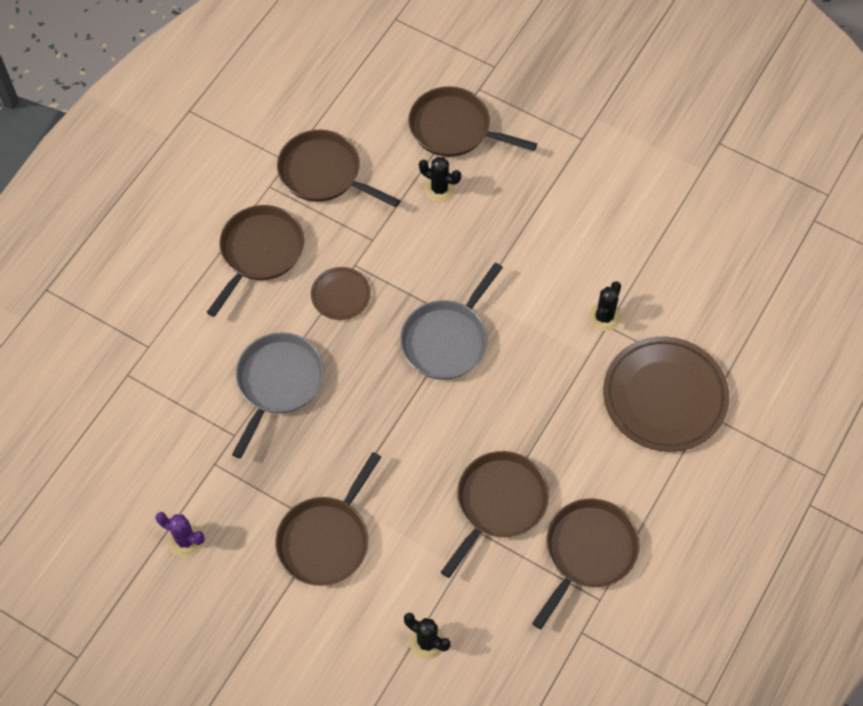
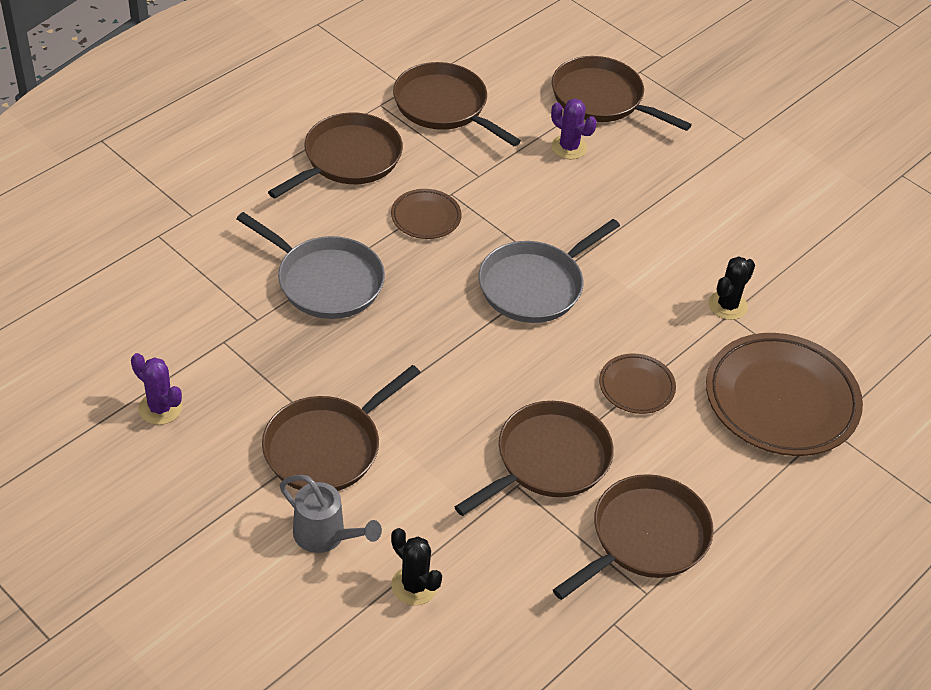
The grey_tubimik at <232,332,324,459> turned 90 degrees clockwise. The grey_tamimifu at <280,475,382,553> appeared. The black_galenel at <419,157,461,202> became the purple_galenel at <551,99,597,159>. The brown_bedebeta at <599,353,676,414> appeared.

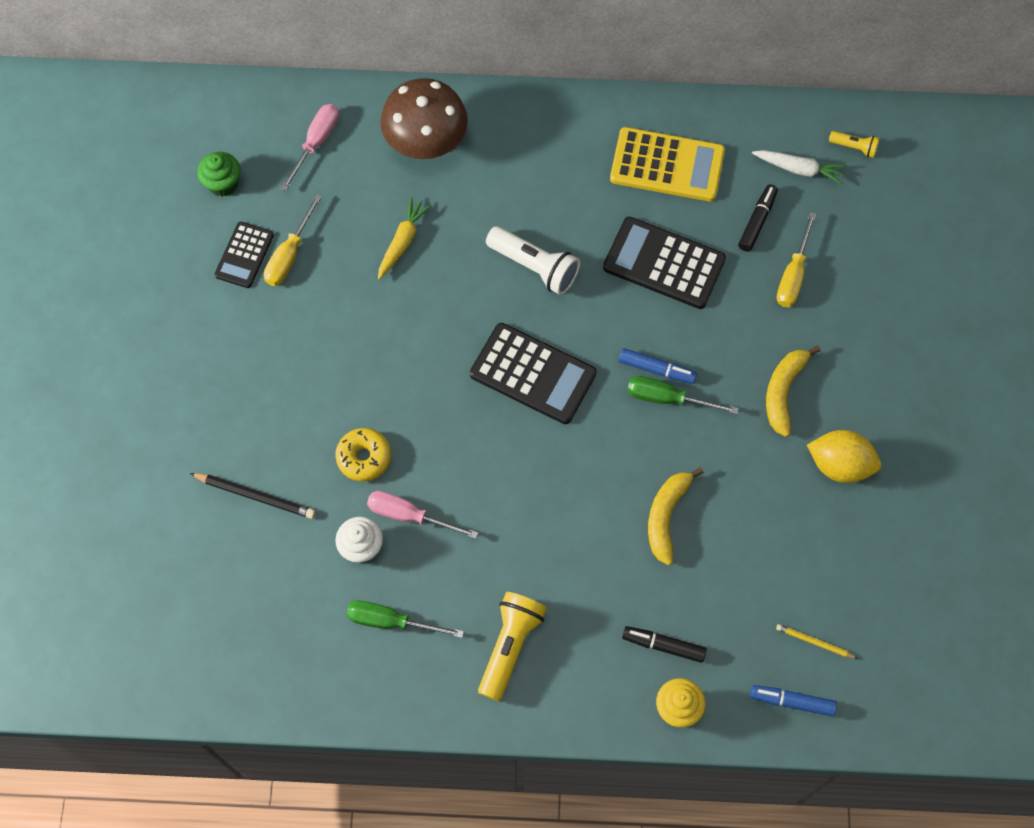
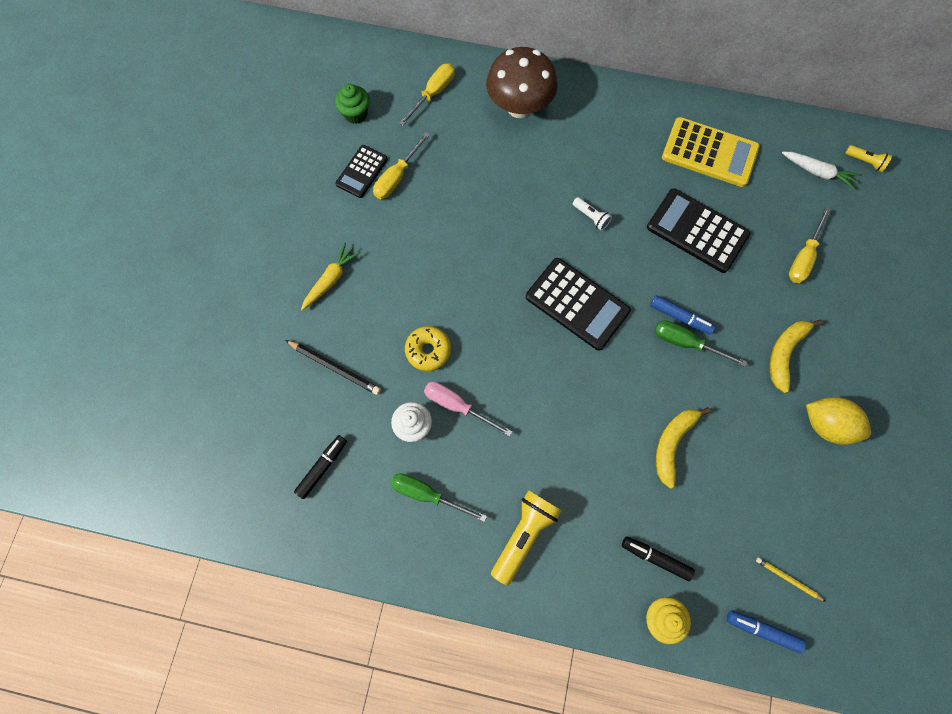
The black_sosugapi moved from <738,184,778,252> to <294,435,347,499>. The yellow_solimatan moved from <378,197,432,280> to <301,243,360,311>. The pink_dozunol at <281,104,339,191> became the yellow_dozunol at <399,63,455,126>. The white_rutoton at <486,226,580,295> changed to 0.52 times the size.

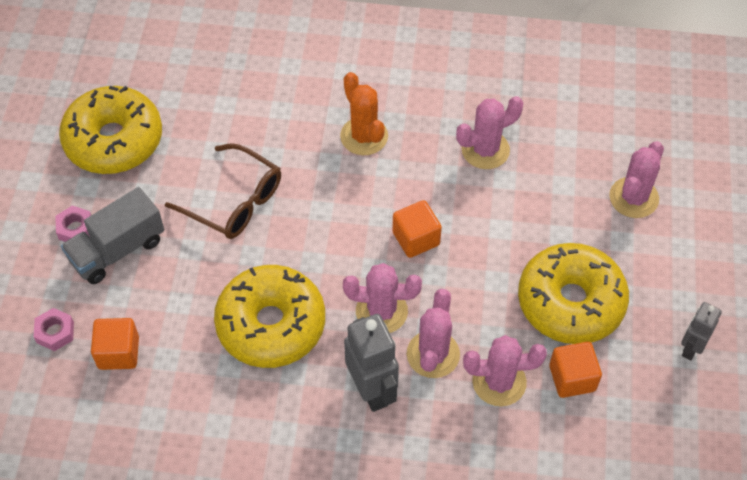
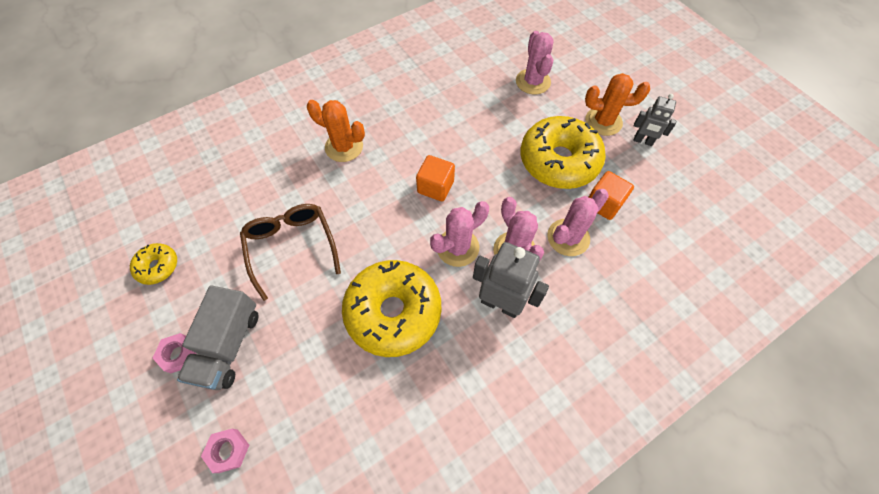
The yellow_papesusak at <59,86,162,174> changed to 0.47 times the size. The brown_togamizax at <165,143,281,239> turned 105 degrees counterclockwise. The orange_galenel at <585,73,650,136> appeared. The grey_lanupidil at <681,302,722,361> turned 60 degrees counterclockwise. The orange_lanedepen at <91,318,139,370> disappeared. The pink_galenel at <456,96,524,169> disappeared.

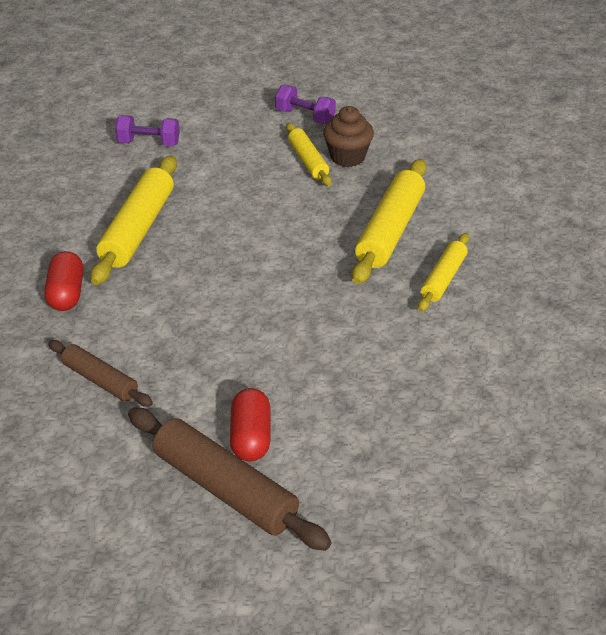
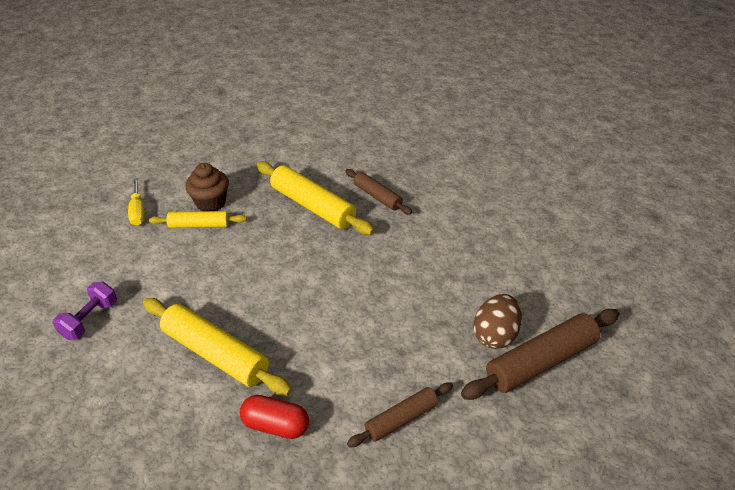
The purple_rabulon at <275,84,336,124> was replaced by the yellow_dozunol at <128,178,145,226>. The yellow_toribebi at <418,233,470,312> became the brown_toribebi at <345,169,412,214>. The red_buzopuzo at <230,388,270,462> was replaced by the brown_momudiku at <473,294,522,349>.

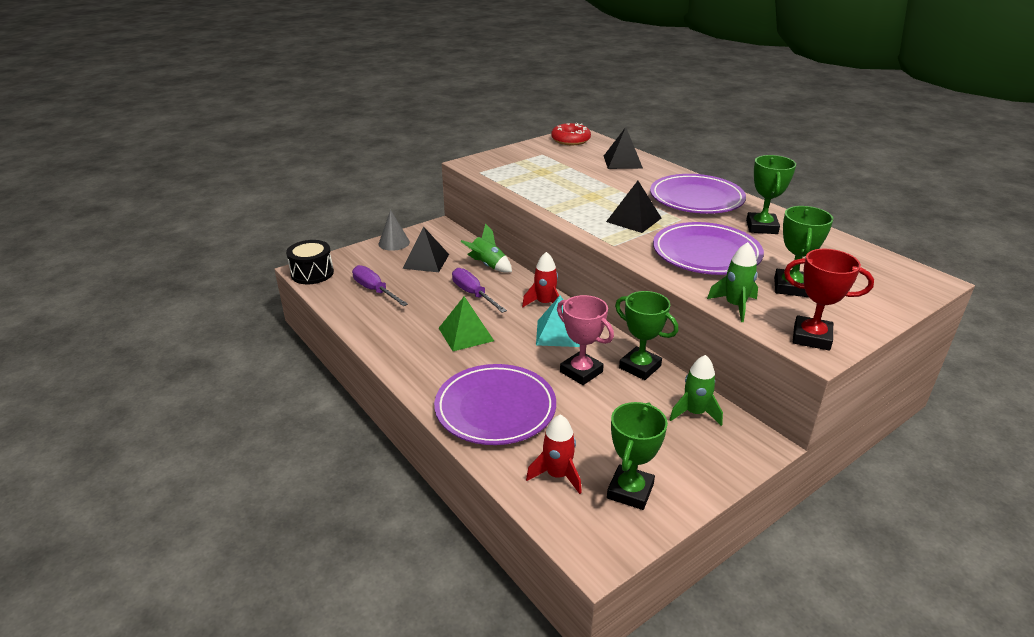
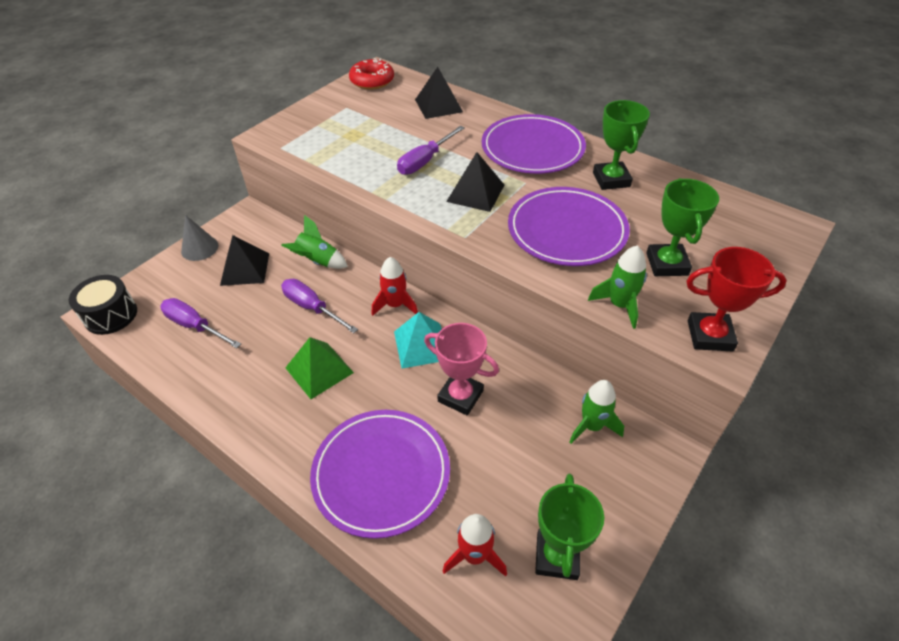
The purple_dozunol at <397,126,465,175> appeared. The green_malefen at <615,291,678,380> disappeared.

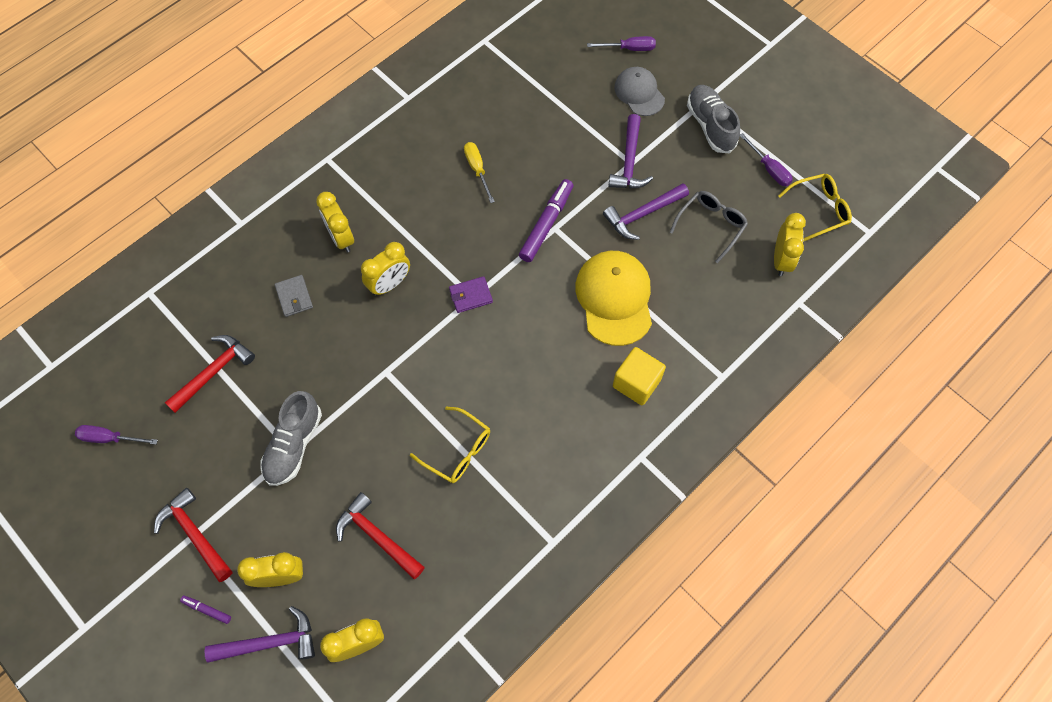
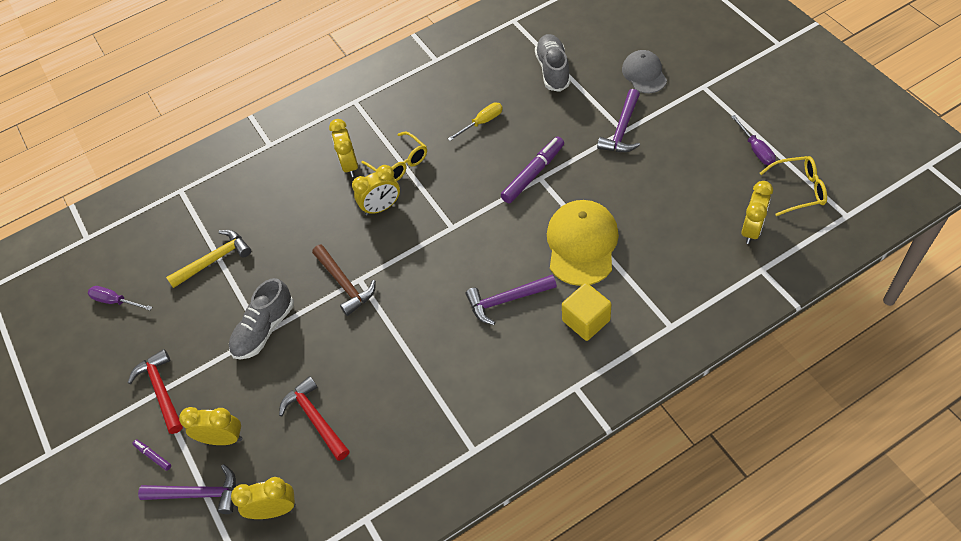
The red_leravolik at <165,335,255,413> became the yellow_leravolik at <166,230,251,288>. The brown_leravolik at <312,244,376,316> appeared. The yellow_togamizax moved from <410,407,490,483> to <361,132,427,181>. The yellow_dozunol at <464,142,495,203> turned 60 degrees clockwise. The purple_leravolik moved from <603,183,689,240> to <465,275,557,325>. The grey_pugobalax moved from <687,85,740,153> to <535,34,571,92>. The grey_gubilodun at <275,275,313,317> disappeared. The purple_gubilodun at <449,276,493,313> disappeared. The purple_dozunol at <587,36,656,51> disappeared. The grey_togamizax at <670,191,748,263> disappeared.

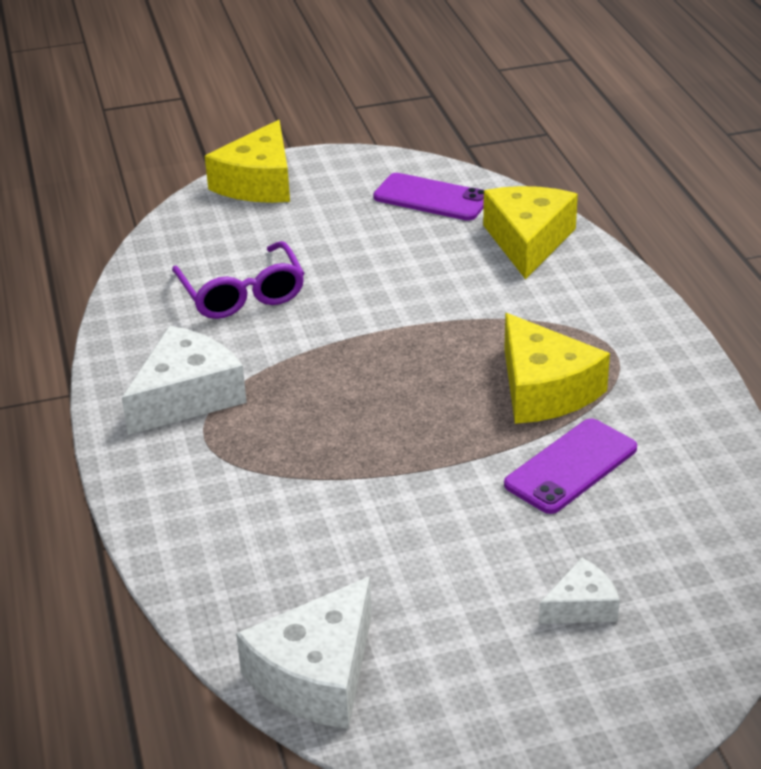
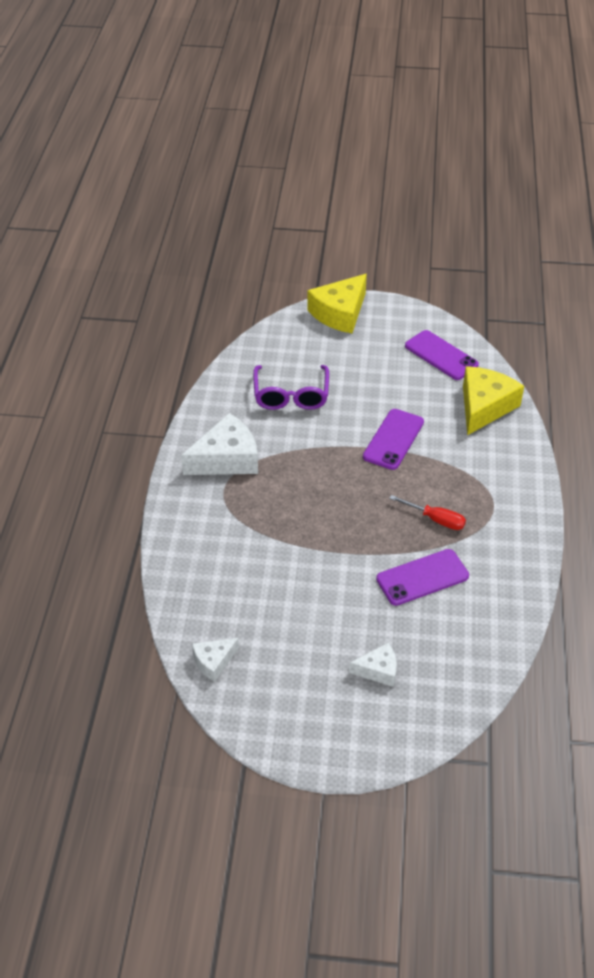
The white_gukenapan at <236,576,371,729> changed to 0.54 times the size. The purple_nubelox at <363,409,424,470> appeared. The yellow_gukenapan at <504,313,610,424> was replaced by the red_dozunol at <389,495,466,530>.

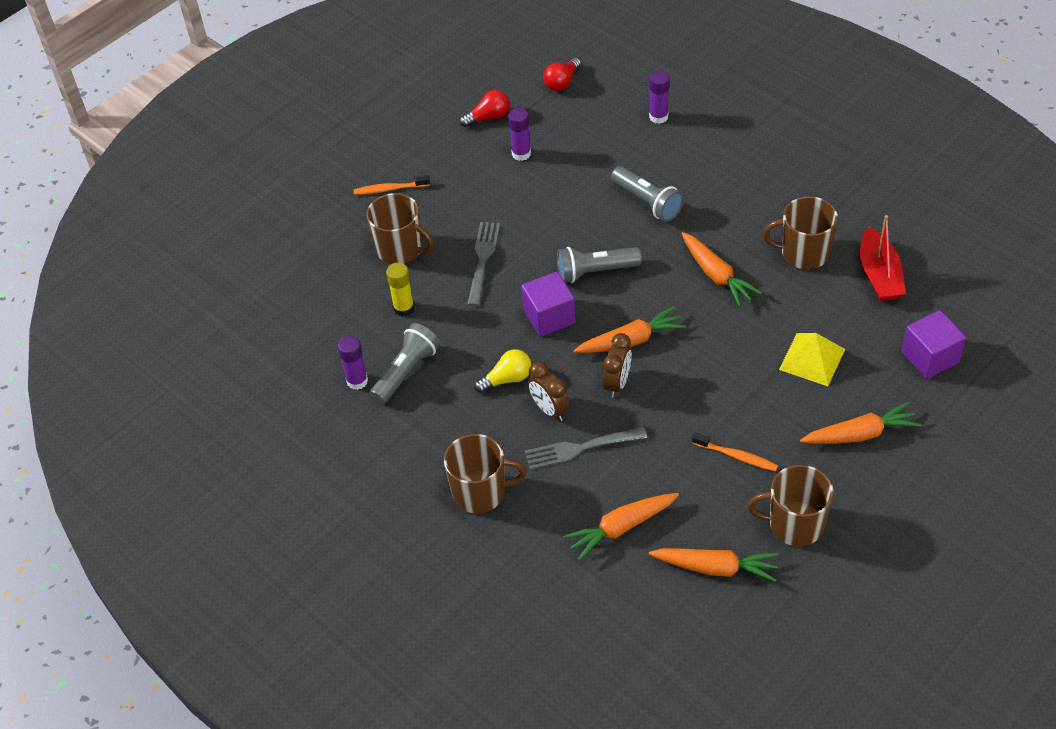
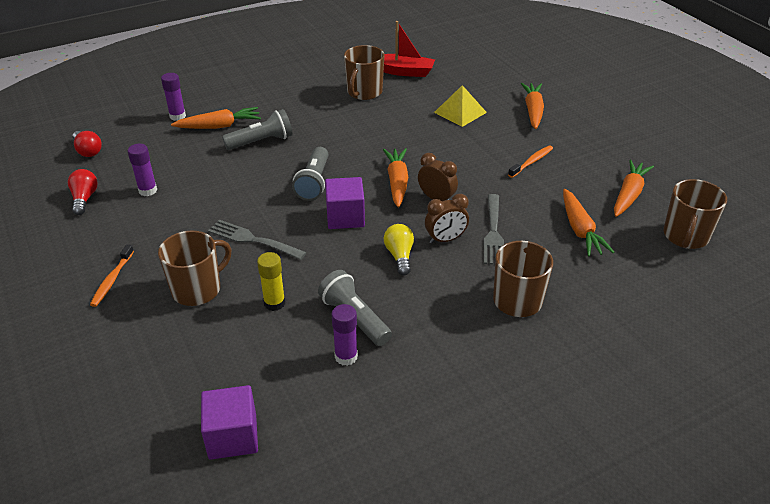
The orange_solimatan moved from <681,232,762,307> to <171,107,261,129>. The purple_lanedepen moved from <902,310,966,379> to <201,385,258,460>. The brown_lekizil moved from <748,465,834,546> to <664,179,727,249>.

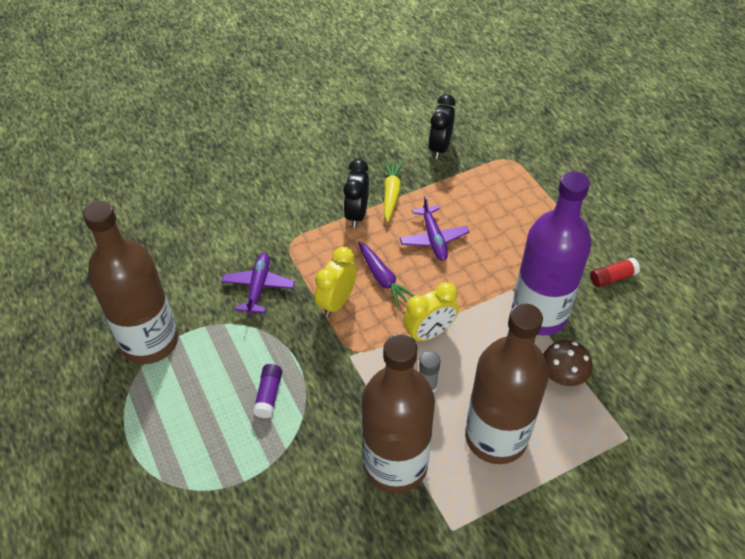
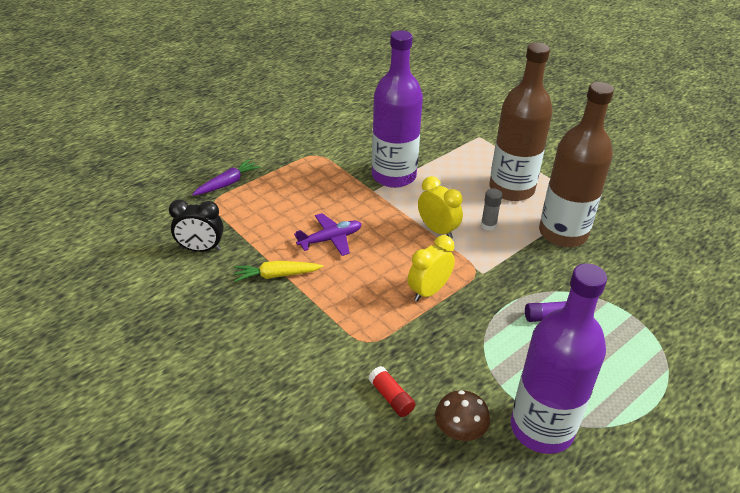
The purple_solimatan moved from <358,242,414,307> to <192,159,261,196>. The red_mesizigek moved from <590,257,640,287> to <368,366,416,417>. The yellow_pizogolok at <315,247,357,317> turned 120 degrees clockwise. The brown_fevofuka moved from <543,340,593,386> to <435,390,490,441>. The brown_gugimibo at <83,201,178,364> became the purple_gugimibo at <511,263,607,454>. The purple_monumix at <221,253,295,315> disappeared. The black_pizogolok at <343,159,369,228> disappeared.

